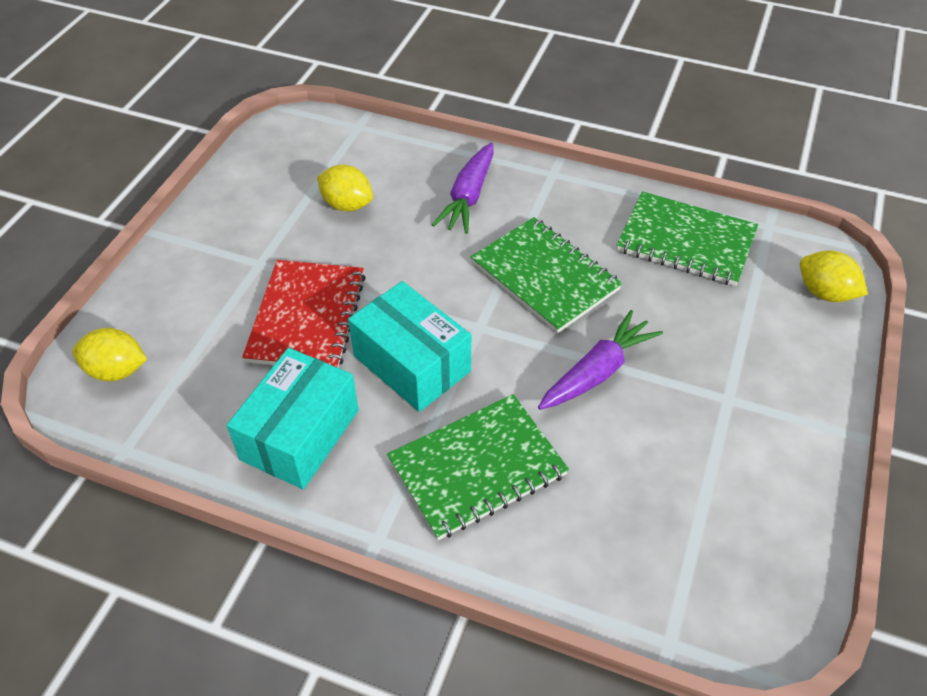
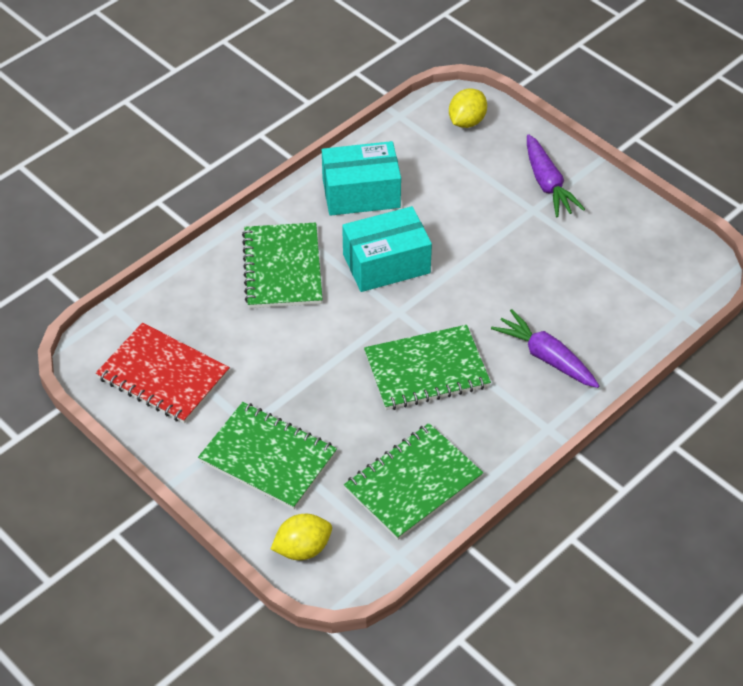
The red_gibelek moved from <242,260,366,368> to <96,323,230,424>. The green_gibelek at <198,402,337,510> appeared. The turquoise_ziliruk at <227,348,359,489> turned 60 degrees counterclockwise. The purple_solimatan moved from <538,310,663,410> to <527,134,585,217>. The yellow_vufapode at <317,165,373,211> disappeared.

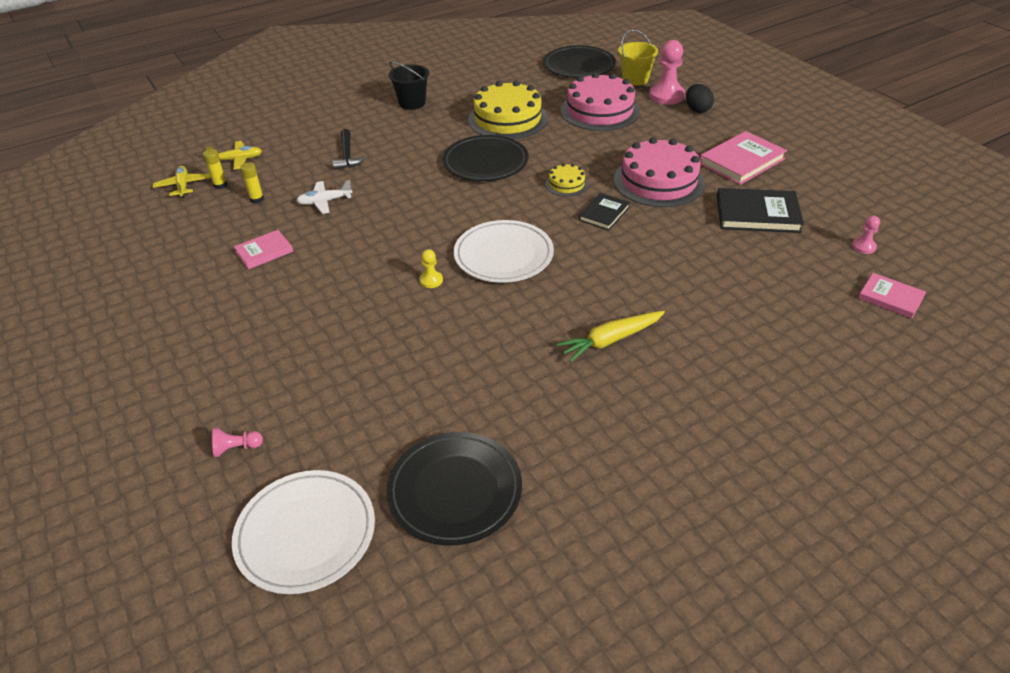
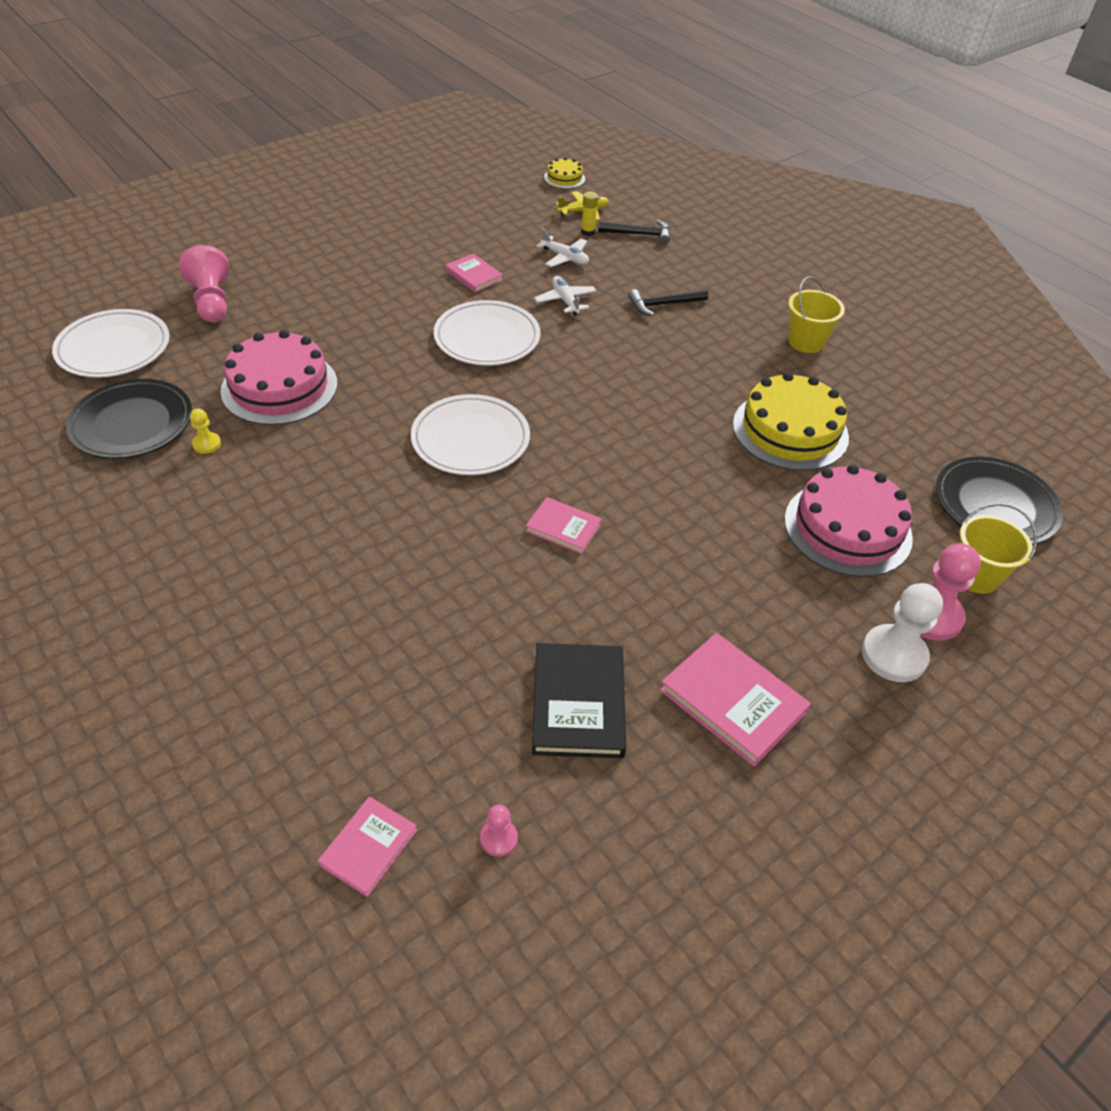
The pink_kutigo at <212,428,263,457> changed to 2.01 times the size. The yellow_kutigo moved from <419,249,443,288> to <190,409,221,454>. The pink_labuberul moved from <614,137,705,207> to <221,330,337,425>. The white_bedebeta at <434,300,540,365> appeared. The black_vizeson at <579,193,630,231> became the pink_vizeson at <526,497,602,554>. The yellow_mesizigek at <240,162,264,203> was replaced by the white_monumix at <536,228,589,267>. The yellow_labuberul moved from <545,163,588,196> to <544,157,585,189>. The yellow_monumix at <206,141,262,169> was replaced by the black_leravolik at <598,220,670,244>. The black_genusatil at <388,62,429,110> became the yellow_genusatil at <788,277,845,353>. The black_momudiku at <686,84,714,113> was replaced by the white_kutigo at <862,583,943,682>. The black_bedebeta at <442,135,528,181> disappeared. The yellow_solimatan at <556,311,665,362> disappeared.

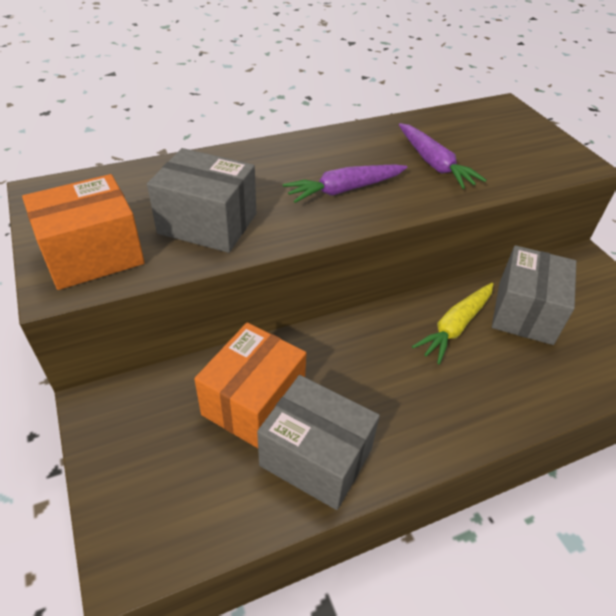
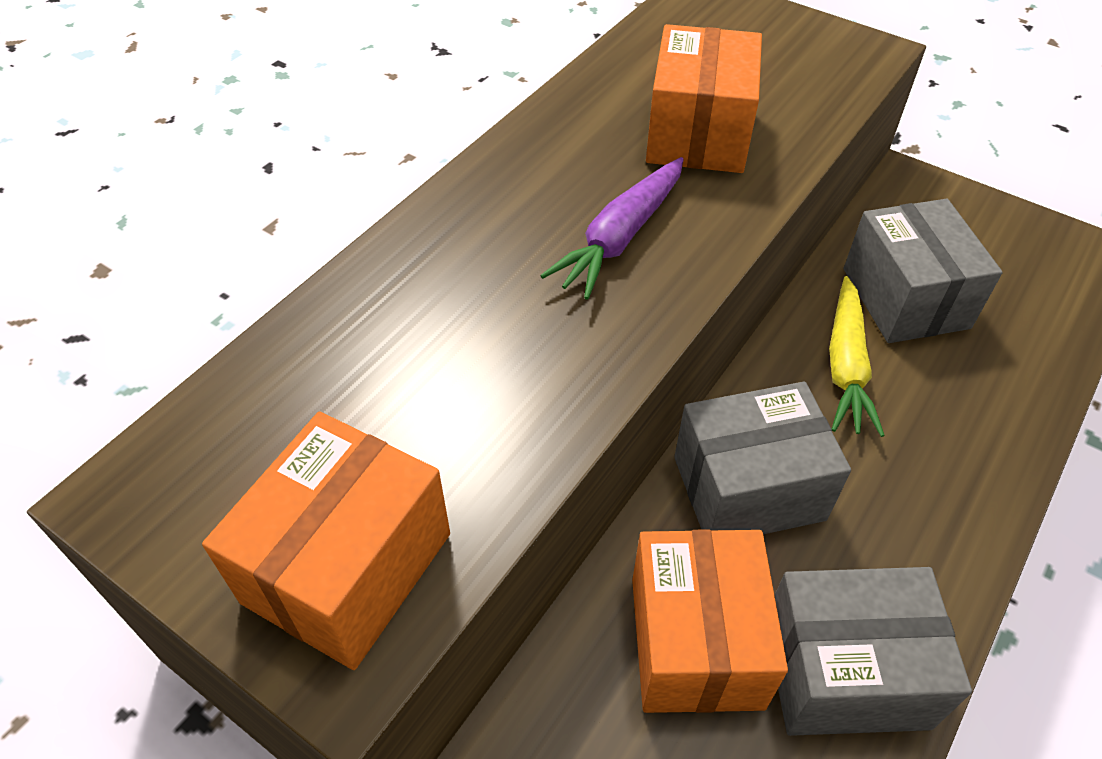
The purple_solimatan at <399,123,487,189> was replaced by the orange_ziliruk at <646,24,762,173>. The grey_ziliruk moved from <147,148,256,253> to <674,382,851,534>.

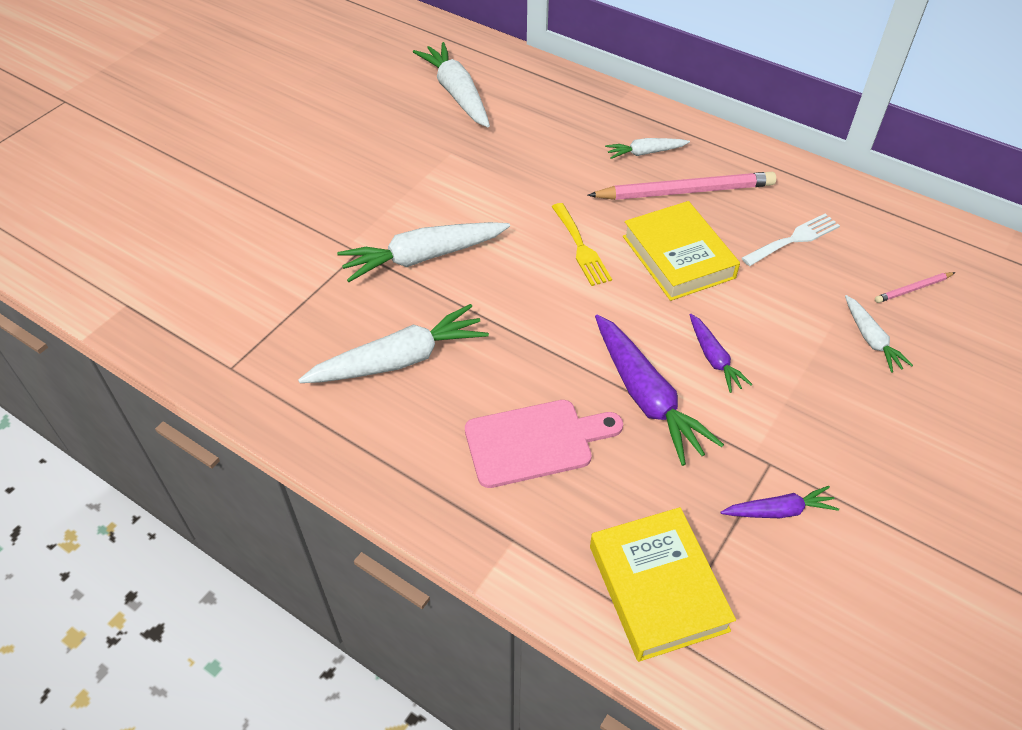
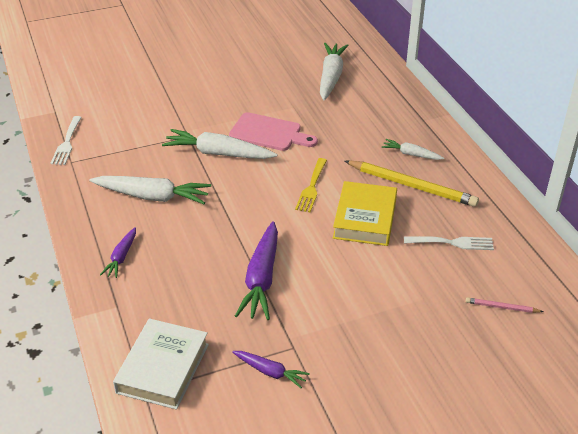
The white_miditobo at <51,116,82,165> appeared. The purple_solimatan moved from <689,314,753,393> to <100,227,136,278>. The yellow_vizeson at <590,507,736,662> became the white_vizeson at <113,318,209,410>. The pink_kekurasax moved from <465,400,623,488> to <229,112,318,151>. The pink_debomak at <587,172,776,200> became the yellow_debomak at <345,160,479,207>. The white_solimatan at <845,295,913,373> disappeared.

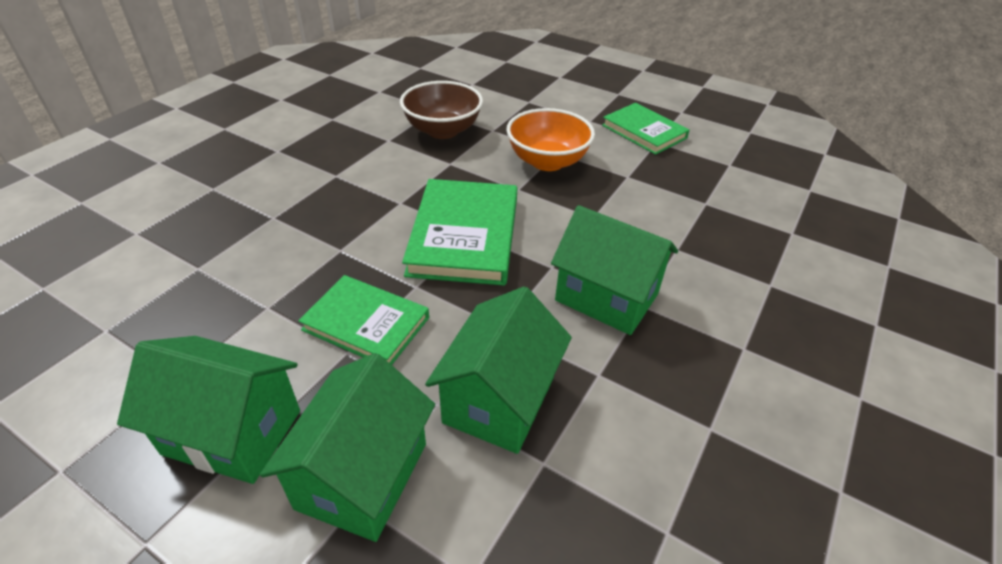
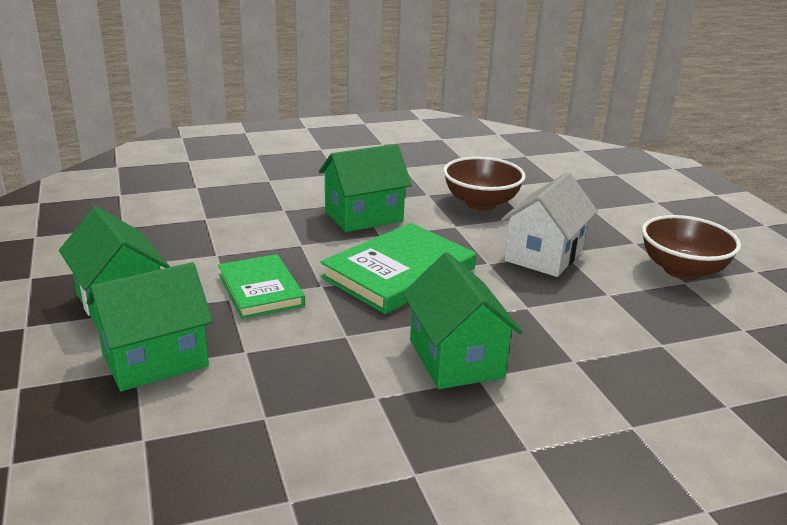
The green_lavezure moved from <425,286,572,454> to <319,144,412,232>. The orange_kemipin at <506,108,595,171> was replaced by the white_lavezure at <501,172,598,277>. The green_vizeson at <602,103,690,155> was replaced by the brown_kemipin at <642,215,741,280>.

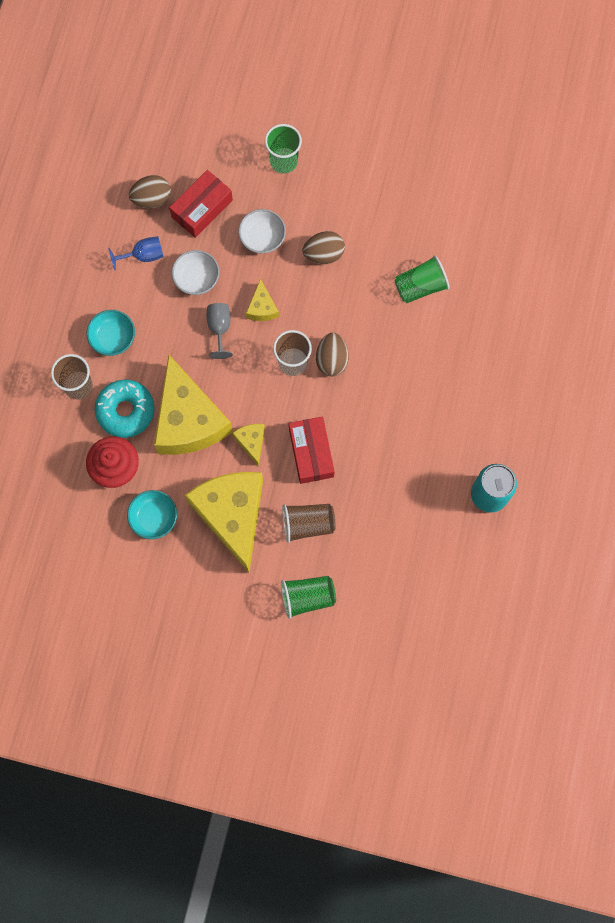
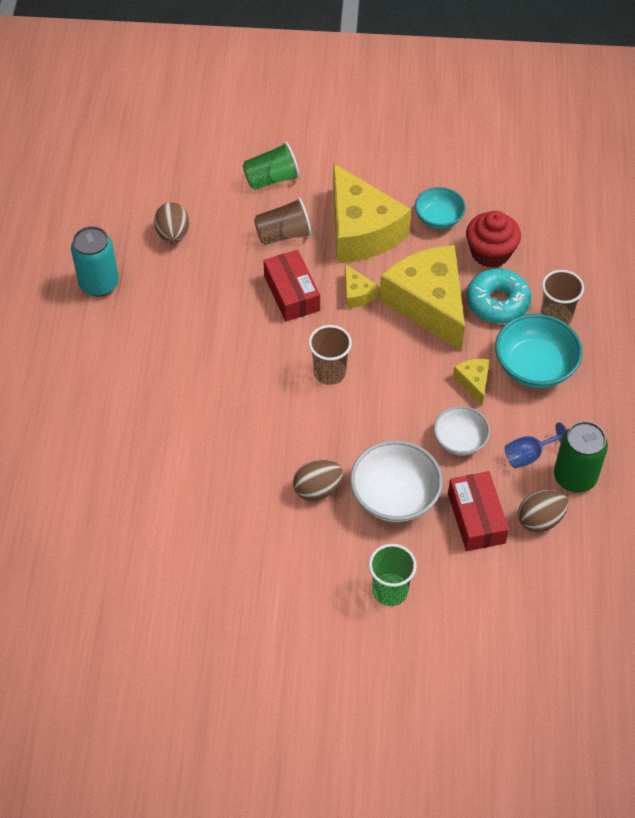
The brown_momudiku moved from <316,333,349,376> to <154,202,189,243>. The white_kemipin at <238,209,286,254> changed to 1.58 times the size. The red_ziliruk at <169,170,233,238> turned 45 degrees counterclockwise. The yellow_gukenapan moved from <246,279,279,321> to <453,359,490,405>. The turquoise_kemipin at <86,310,135,356> changed to 1.58 times the size. The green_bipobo at <554,421,608,493> appeared. The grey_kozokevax at <207,303,233,359> disappeared. The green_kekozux at <395,255,450,303> disappeared.

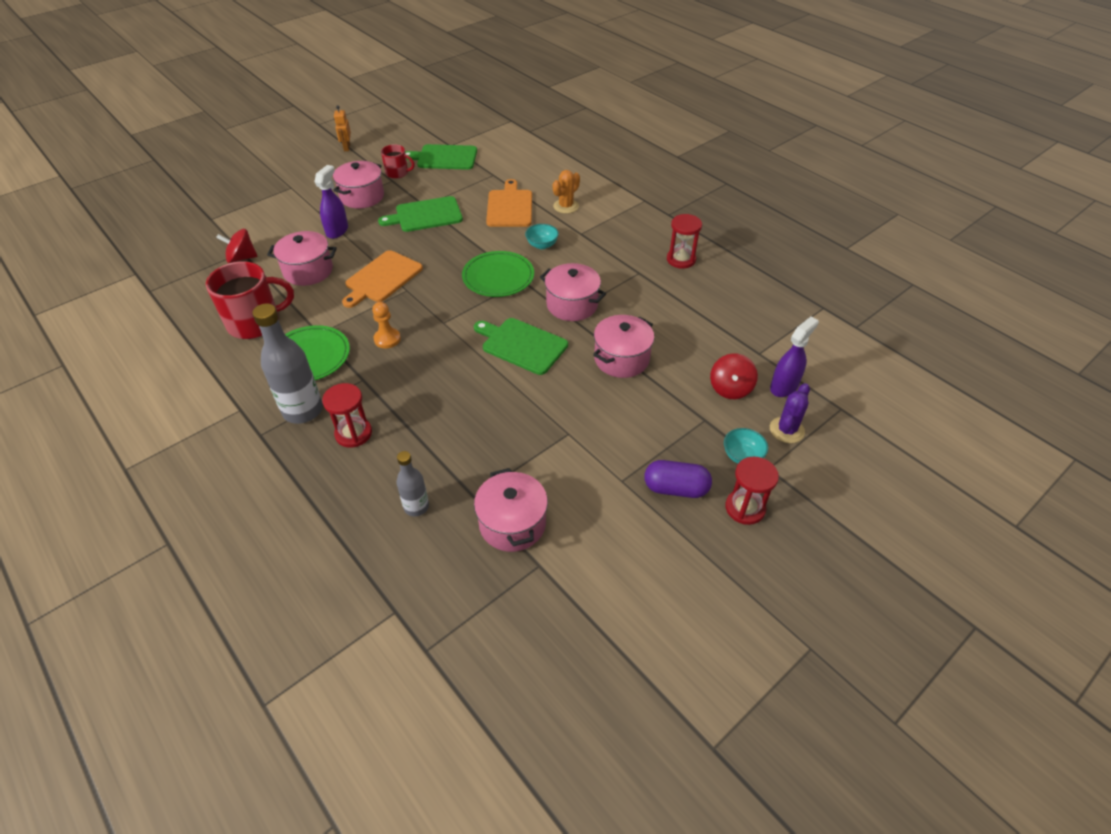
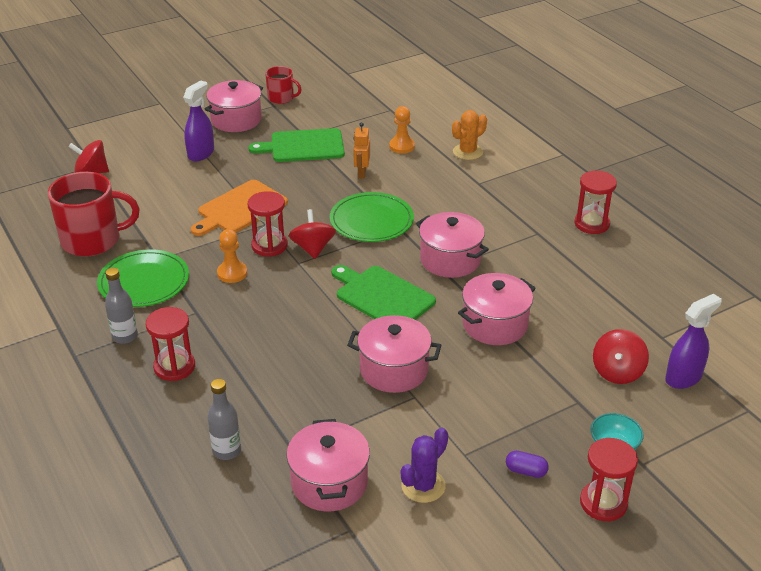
The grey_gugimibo at <252,303,323,424> changed to 0.57 times the size. The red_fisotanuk at <248,191,288,257> appeared. The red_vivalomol at <289,209,336,259> appeared. The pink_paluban moved from <267,231,337,286> to <347,315,441,393>. The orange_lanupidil moved from <334,105,351,151> to <353,122,370,179>. The orange_kekurasax at <486,179,532,227> was replaced by the orange_kutigo at <389,106,415,154>. The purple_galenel moved from <770,383,810,443> to <401,428,448,503>. The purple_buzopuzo at <644,460,712,498> changed to 0.55 times the size. The green_kekurasax at <405,144,477,170> disappeared. The turquoise_kemipin at <525,224,559,249> disappeared.

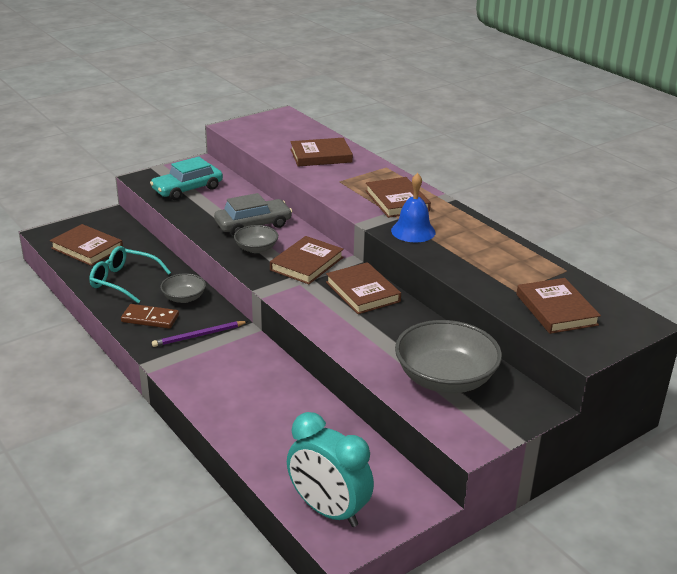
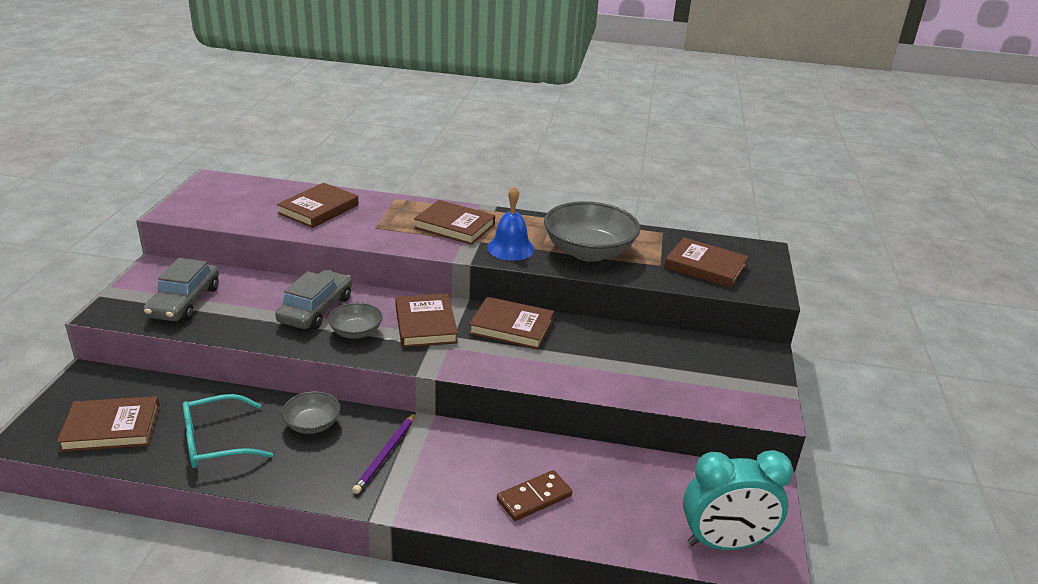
The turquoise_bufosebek at <150,156,223,200> became the grey_bufosebek at <143,258,219,321>. The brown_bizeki moved from <121,304,179,329> to <497,470,572,521>. The grey_kemipin moved from <395,320,502,393> to <544,201,640,262>.

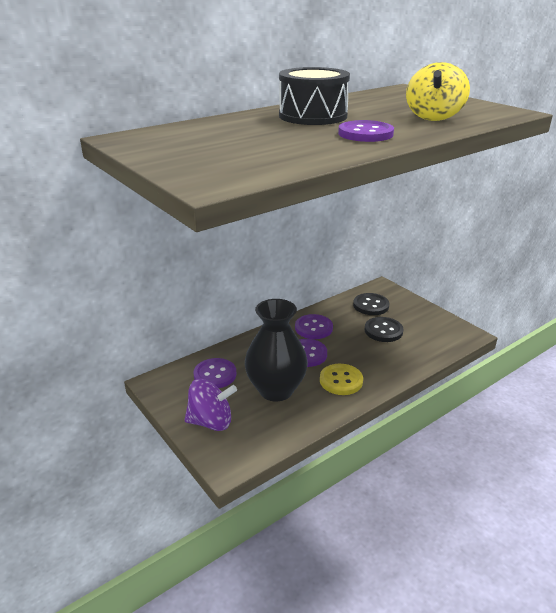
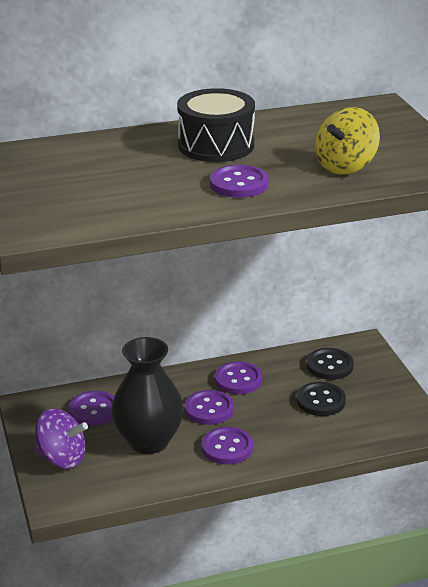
The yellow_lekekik at <320,364,363,395> became the purple_lekekik at <202,427,253,465>.

